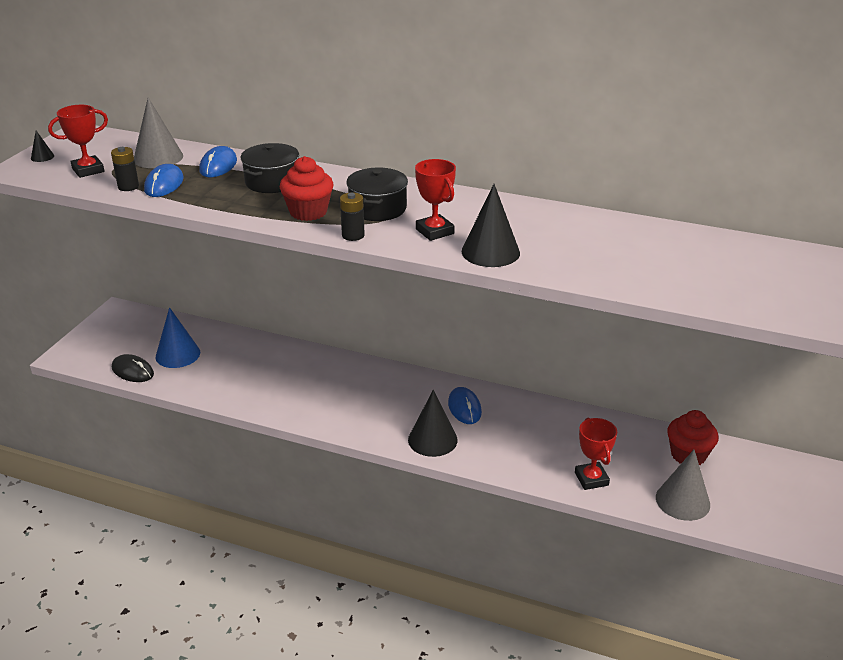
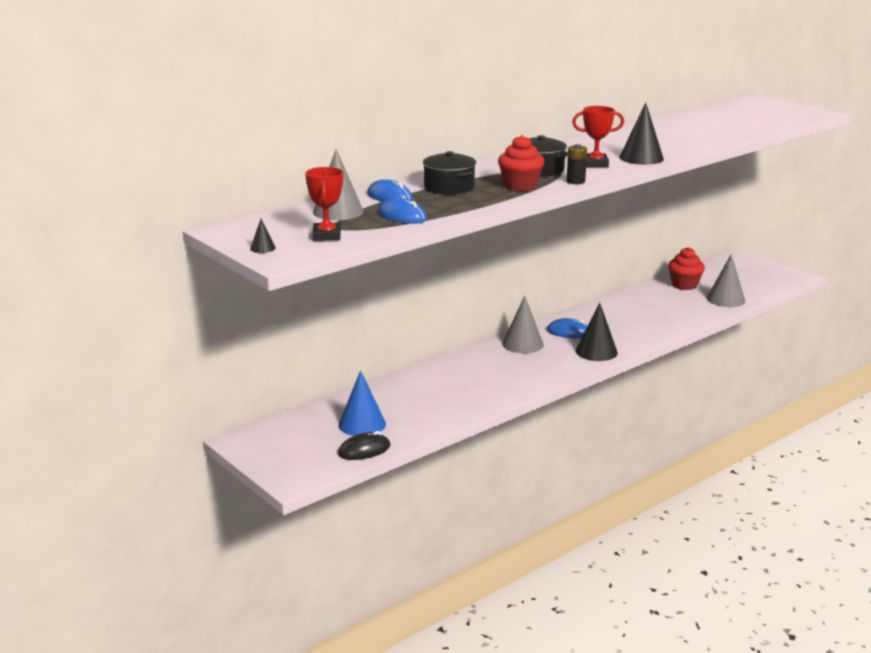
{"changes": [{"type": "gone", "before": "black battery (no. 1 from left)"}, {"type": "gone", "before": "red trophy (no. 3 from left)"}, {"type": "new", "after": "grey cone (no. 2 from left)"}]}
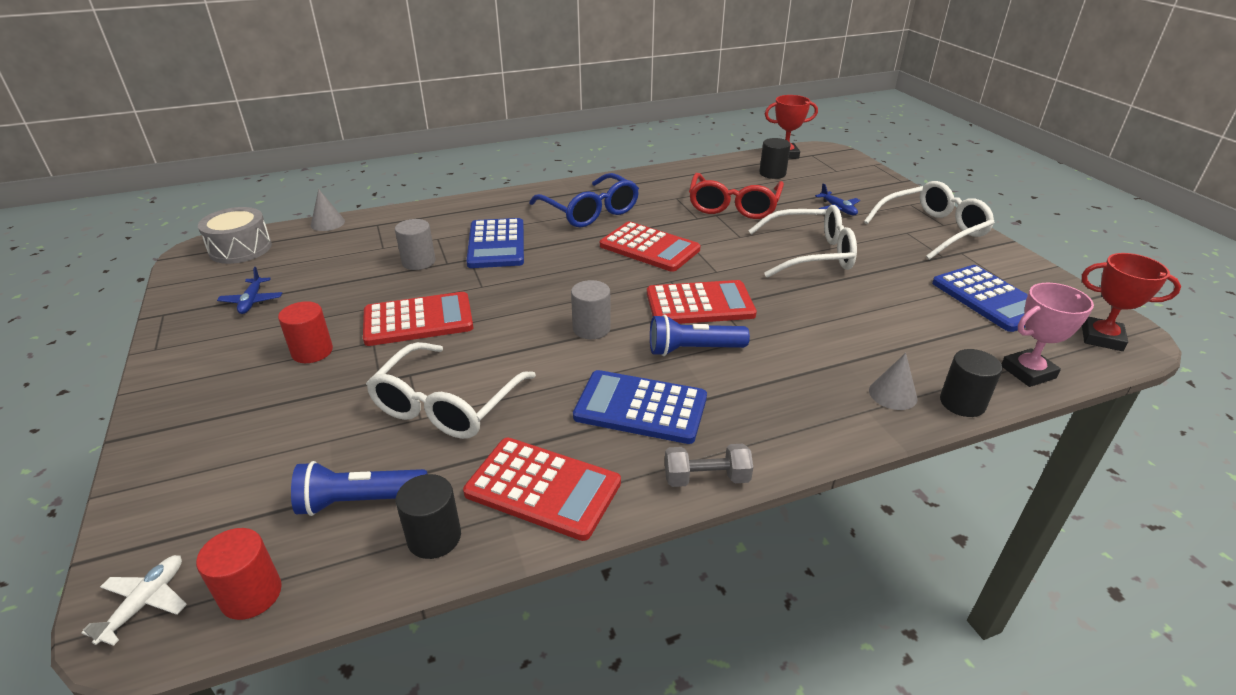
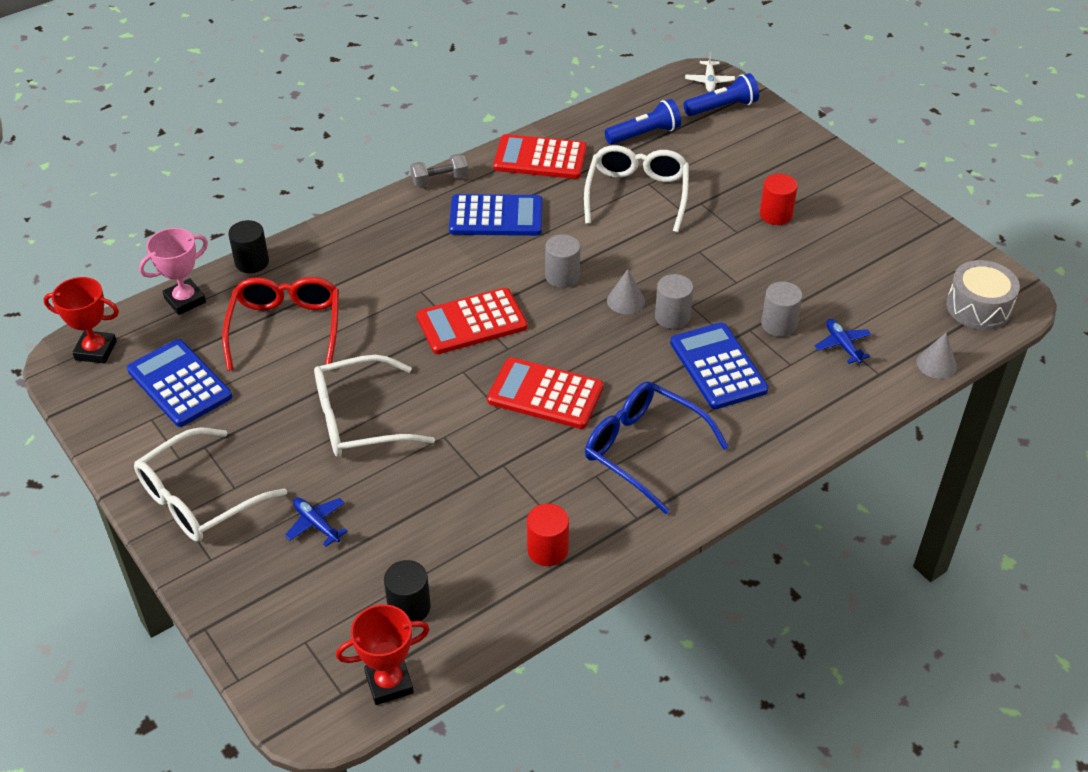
{"changes": [{"type": "shifted", "before": "red glasses"}, {"type": "shifted", "before": "blue plane (no. 1 from left in the first image)", "after": "blue plane (no. 2 from left)"}, {"type": "gone", "before": "red calculator (no. 1 from left)"}, {"type": "shifted", "before": "blue flashlight (no. 2 from left)"}, {"type": "shifted", "before": "grey cone (no. 2 from left in the first image)", "after": "grey cone (no. 1 from left)"}, {"type": "gone", "before": "black cylinder (no. 1 from left)"}, {"type": "shifted", "before": "red cylinder (no. 1 from left)"}, {"type": "new", "after": "grey cylinder (no. 2 from left)"}]}
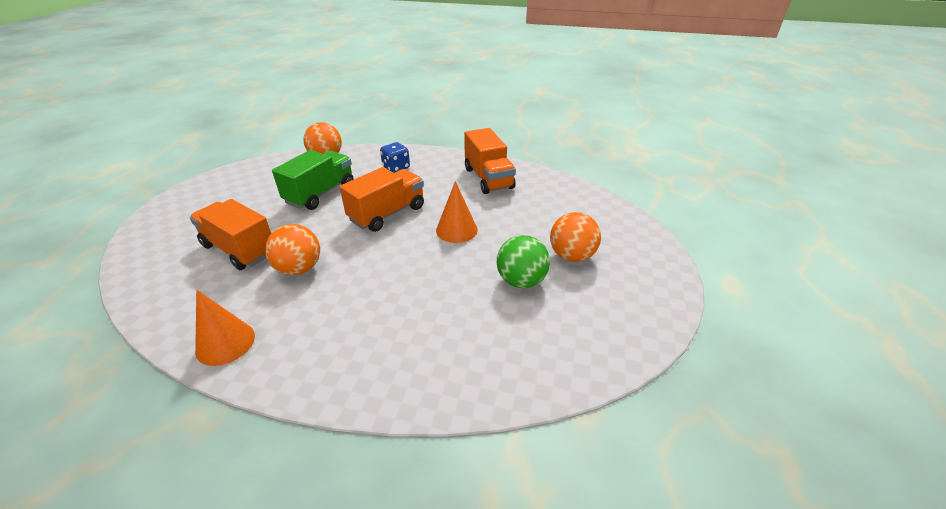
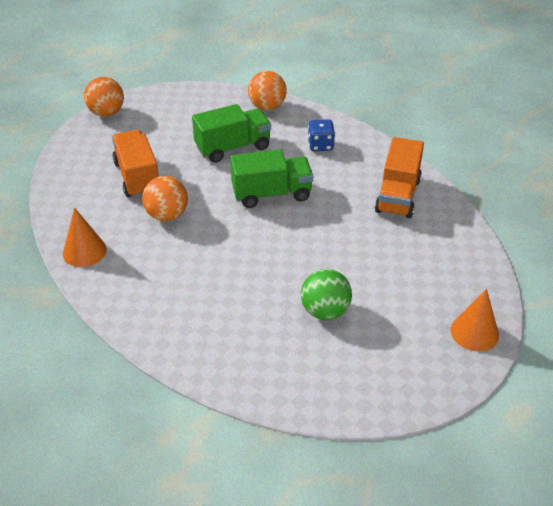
{"changes": [{"type": "repainted", "before": "orange truck (no. 2 from left)", "after": "green truck (no. 2 from left)"}, {"type": "shifted", "before": "orange cone (no. 2 from left)"}, {"type": "shifted", "before": "orange ball (no. 3 from left in the first image)", "after": "orange ball (no. 1 from left)"}]}
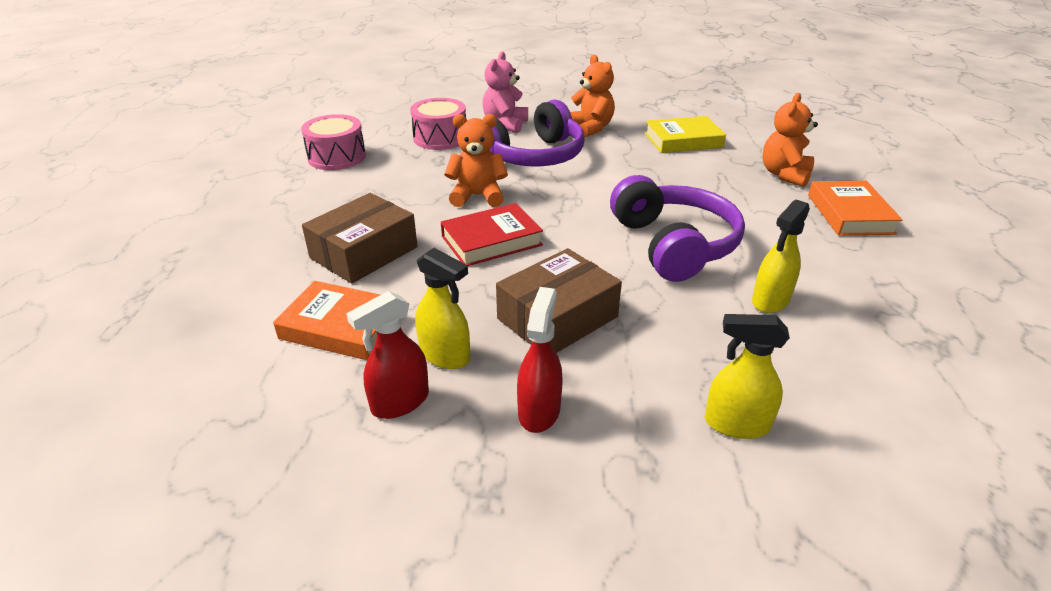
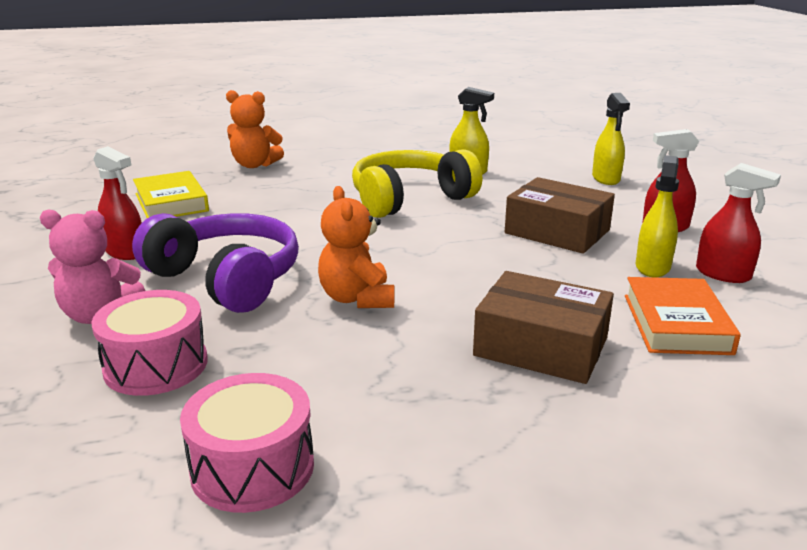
{"changes": [{"type": "swapped", "before": "orange teddy bear (no. 2 from left)", "after": "red spray bottle (no. 1 from left)"}, {"type": "repainted", "before": "purple headphones (no. 2 from left)", "after": "yellow headphones"}, {"type": "gone", "before": "orange book (no. 2 from left)"}, {"type": "gone", "before": "red book"}]}
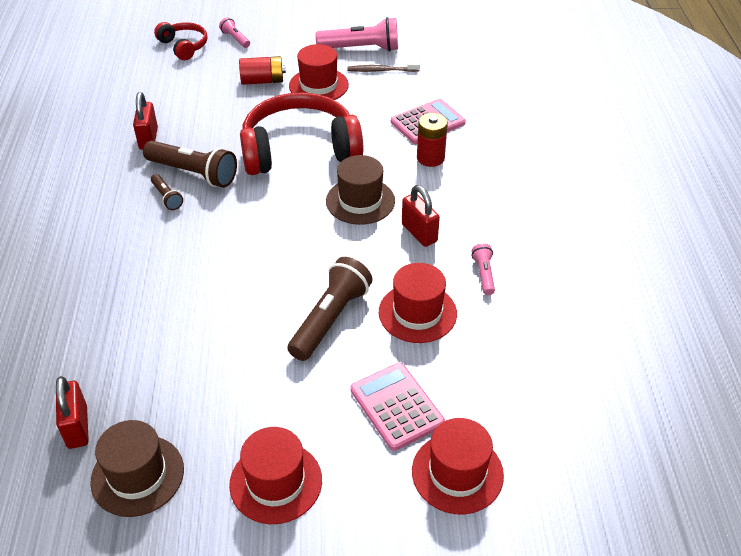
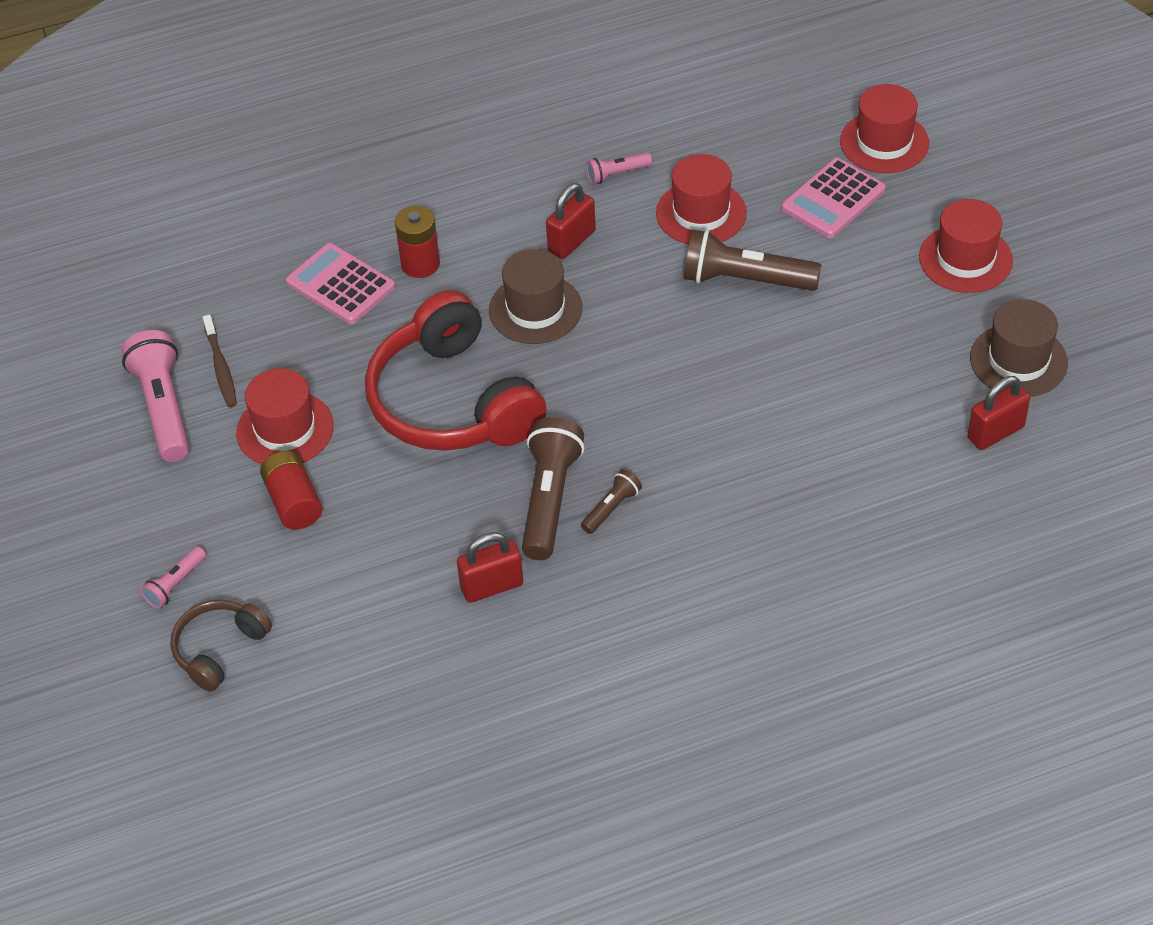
{"changes": [{"type": "repainted", "before": "red headphones (no. 1 from left)", "after": "brown headphones"}]}
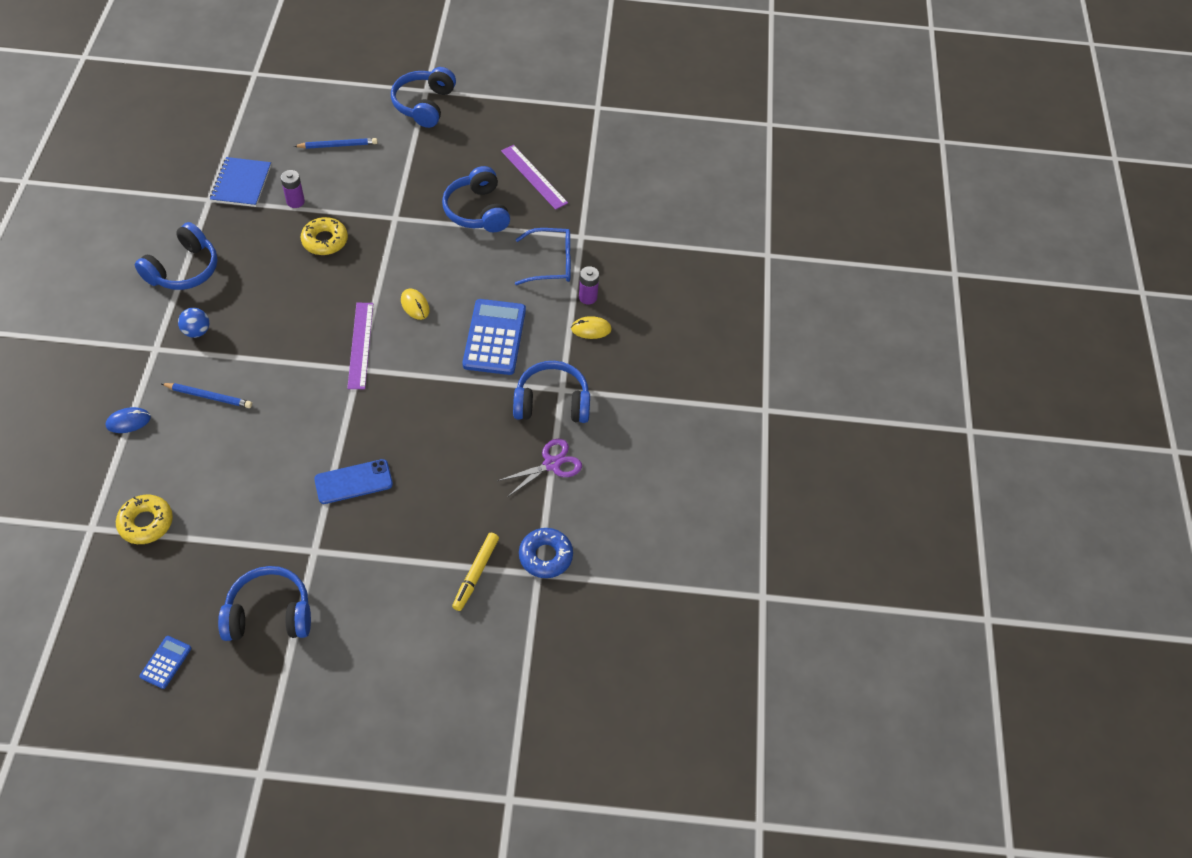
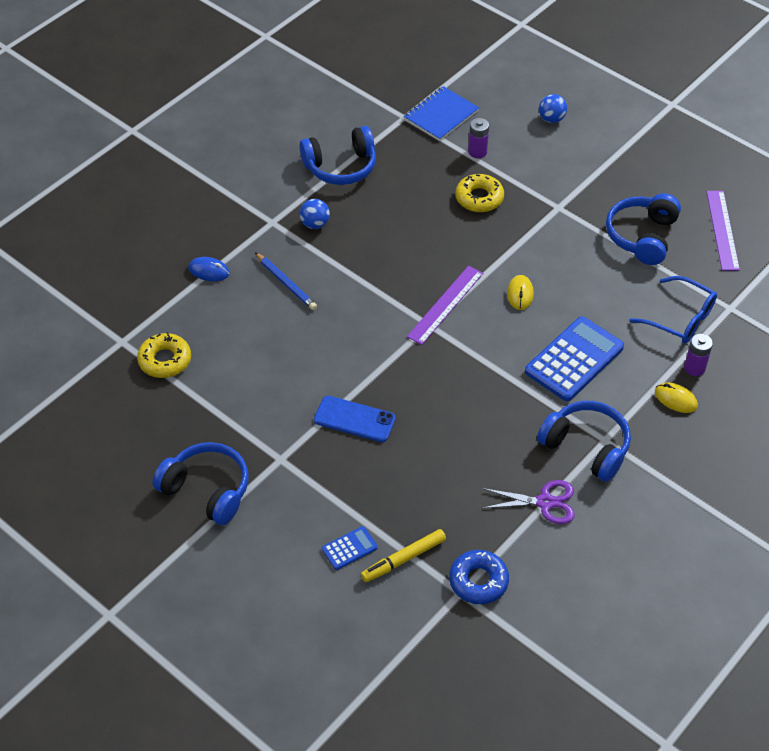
{"changes": [{"type": "gone", "before": "blue headphones (no. 3 from left)"}, {"type": "swapped", "before": "blue pencil (no. 2 from left)", "after": "blue ball (no. 2 from left)"}, {"type": "shifted", "before": "blue calculator (no. 1 from left)"}]}
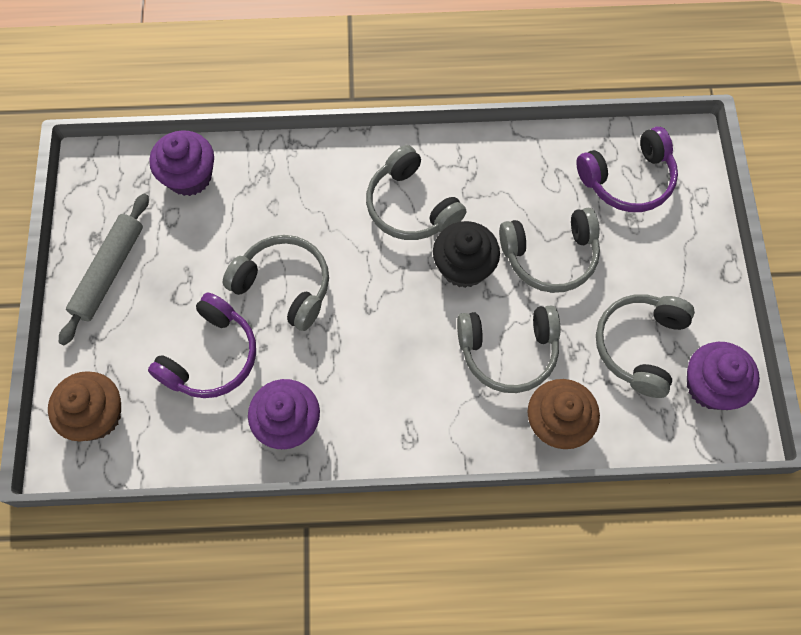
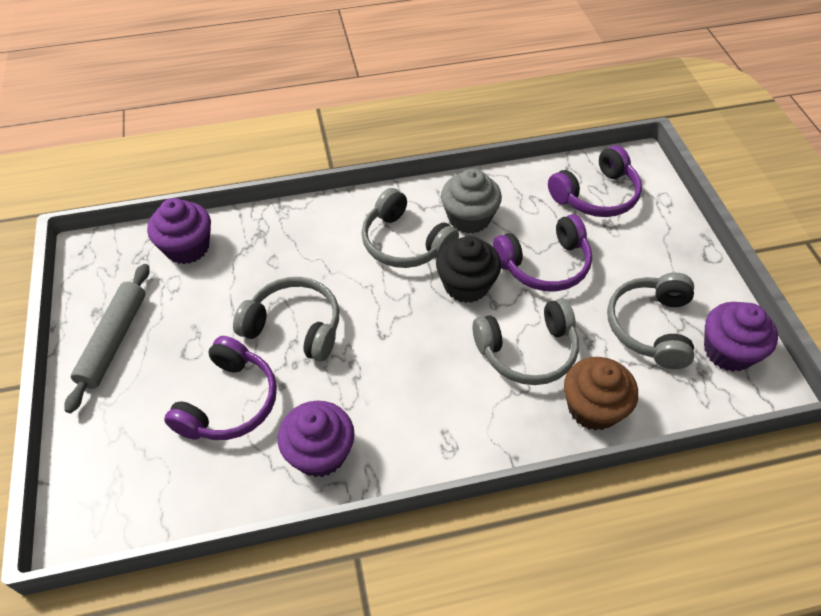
{"changes": [{"type": "repainted", "before": "grey headphones (no. 4 from left)", "after": "purple headphones (no. 2 from left)"}, {"type": "gone", "before": "brown cupcake (no. 1 from left)"}, {"type": "new", "after": "grey cupcake"}]}
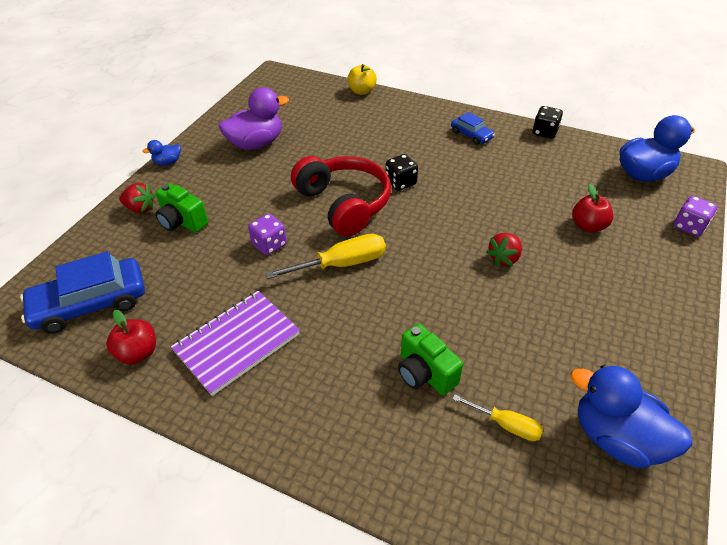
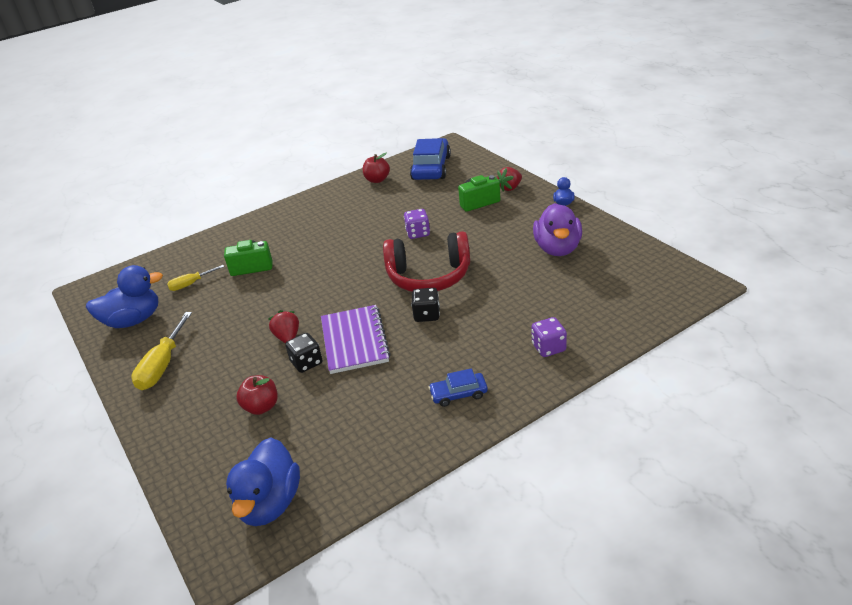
{"changes": [{"type": "gone", "before": "yellow apple"}, {"type": "shifted", "before": "black dice (no. 2 from left in the first image)", "after": "black dice (no. 1 from left)"}, {"type": "shifted", "before": "purple dice (no. 2 from left)"}, {"type": "shifted", "before": "yellow screwdriver (no. 1 from left)"}, {"type": "shifted", "before": "purple notebook"}]}
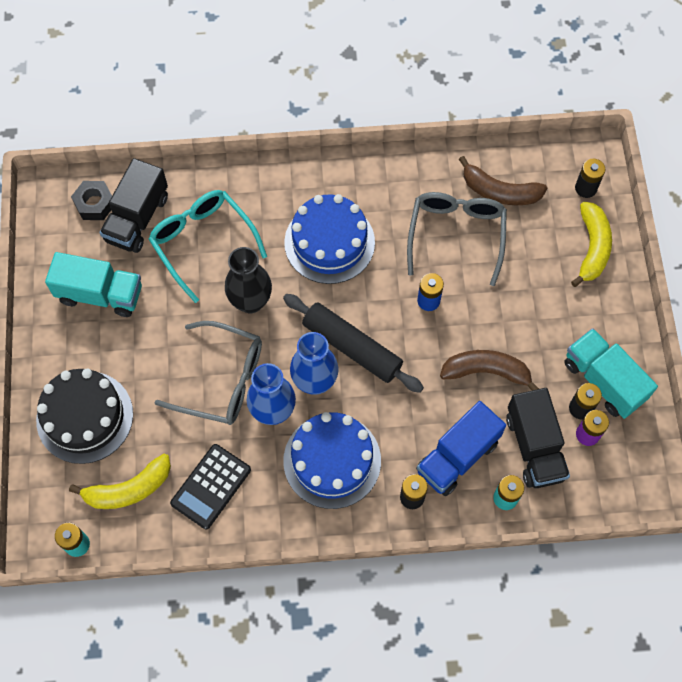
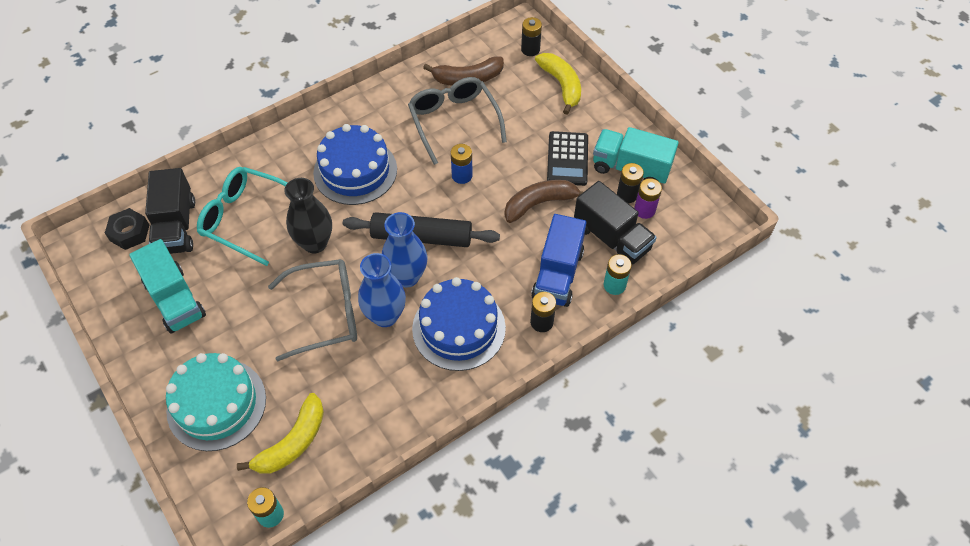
{"changes": [{"type": "rotated", "before": "turquoise truck (no. 1 from left)", "turn": 75}, {"type": "repainted", "before": "black cake", "after": "turquoise cake"}, {"type": "shifted", "before": "black calculator"}]}
